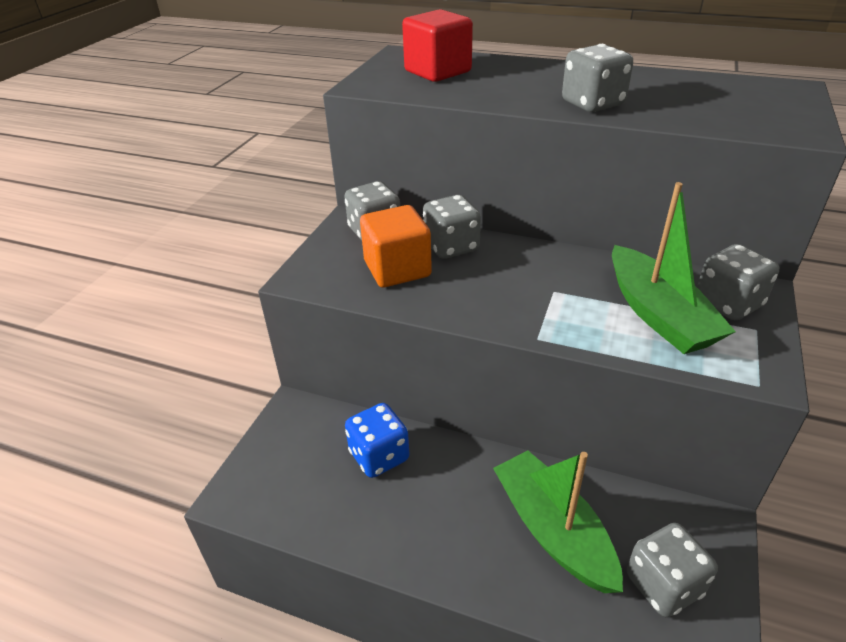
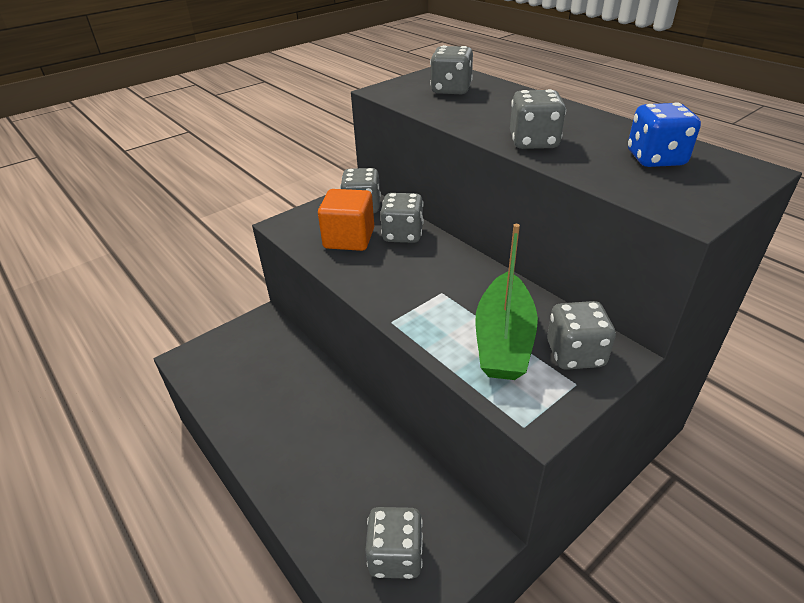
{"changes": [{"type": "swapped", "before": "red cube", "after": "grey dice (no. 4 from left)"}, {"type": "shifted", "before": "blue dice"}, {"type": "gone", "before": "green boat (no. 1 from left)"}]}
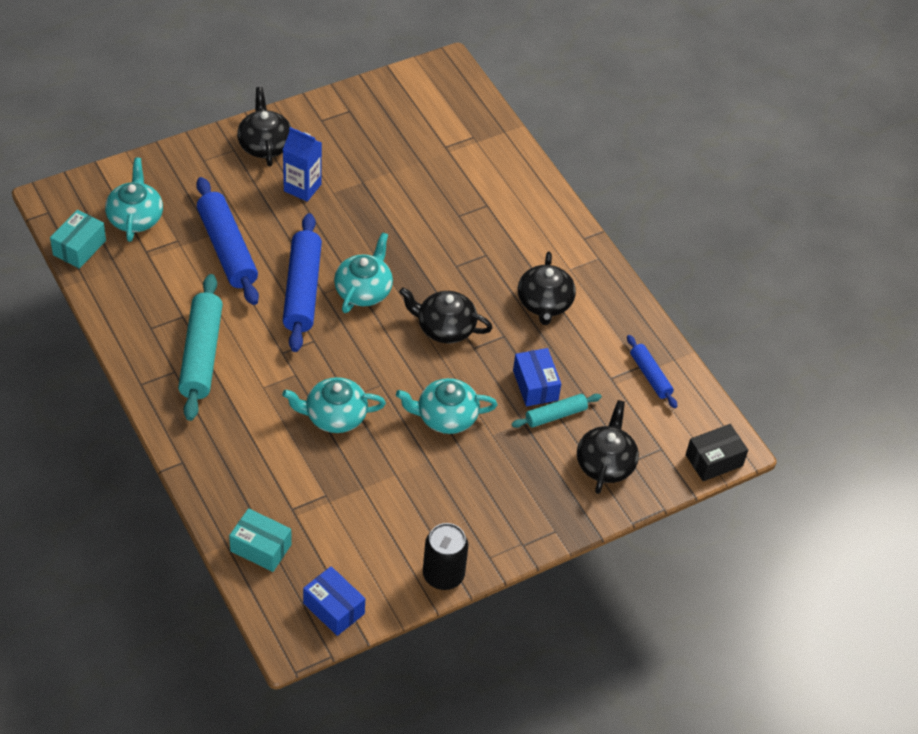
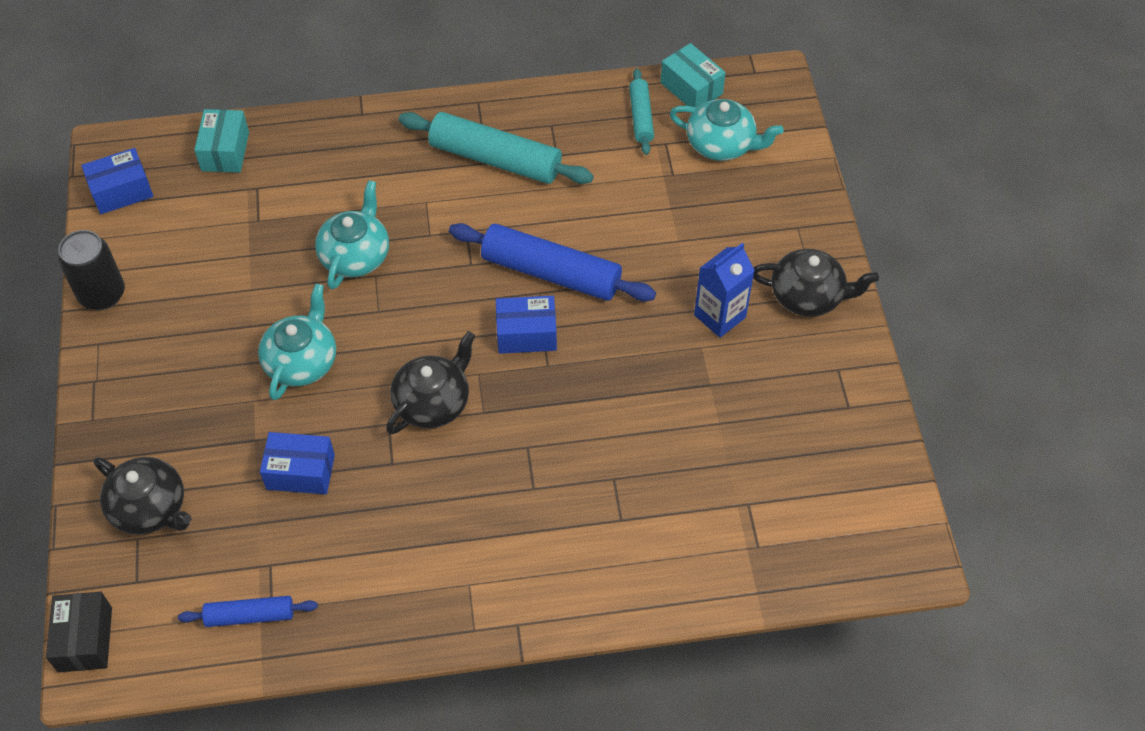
{"changes": [{"type": "gone", "before": "blue rolling pin (no. 1 from left)"}, {"type": "swapped", "before": "turquoise teapot (no. 3 from left)", "after": "blue box (no. 3 from left)"}, {"type": "gone", "before": "black teapot (no. 3 from left)"}, {"type": "shifted", "before": "turquoise rolling pin (no. 2 from left)"}, {"type": "rotated", "before": "turquoise box (no. 2 from left in the first image)", "turn": -45}]}
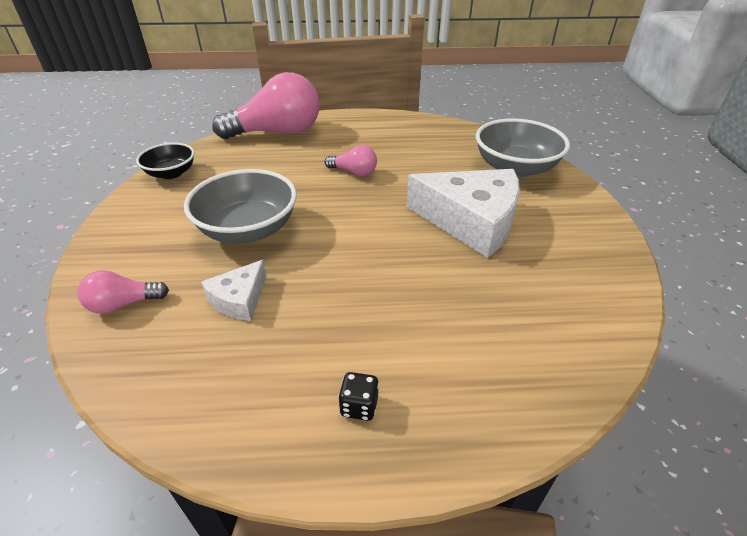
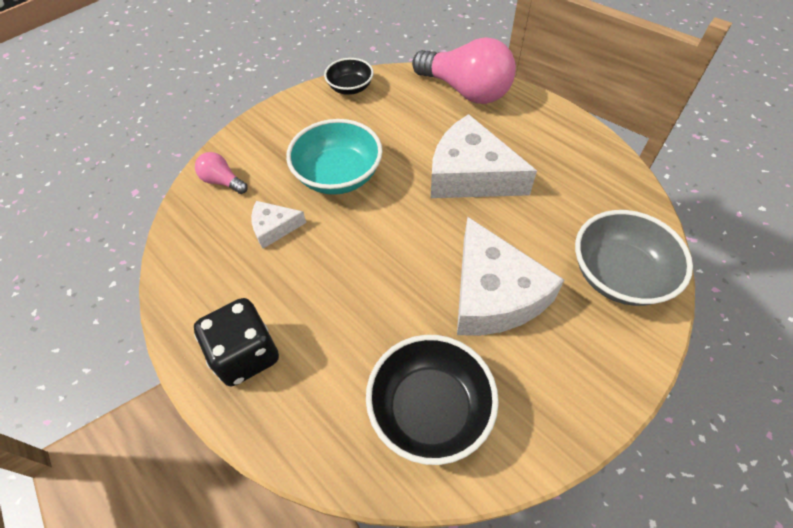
{"changes": [{"type": "swapped", "before": "pink light bulb (no. 3 from left)", "after": "white cheese (no. 2 from left)"}, {"type": "repainted", "before": "grey bowl (no. 1 from left)", "after": "turquoise bowl"}, {"type": "scaled", "before": "black dice", "scale": 2.26}, {"type": "new", "after": "black bowl (no. 2 from left)"}]}
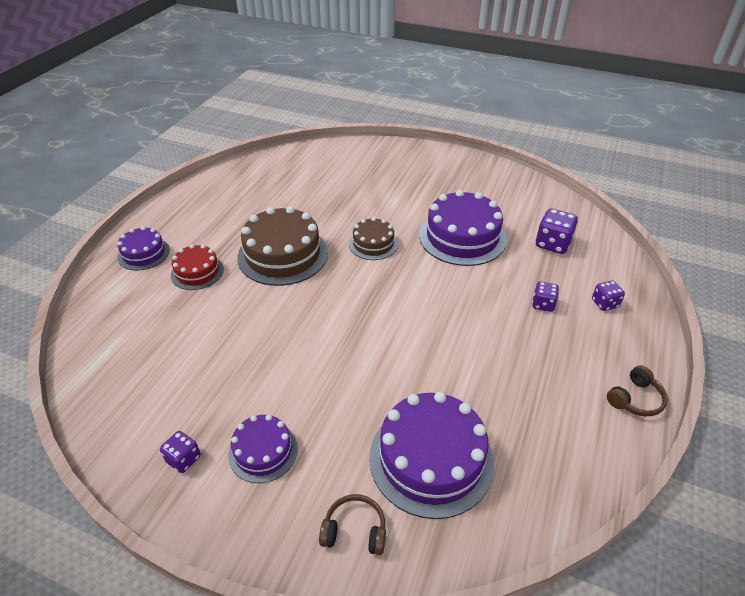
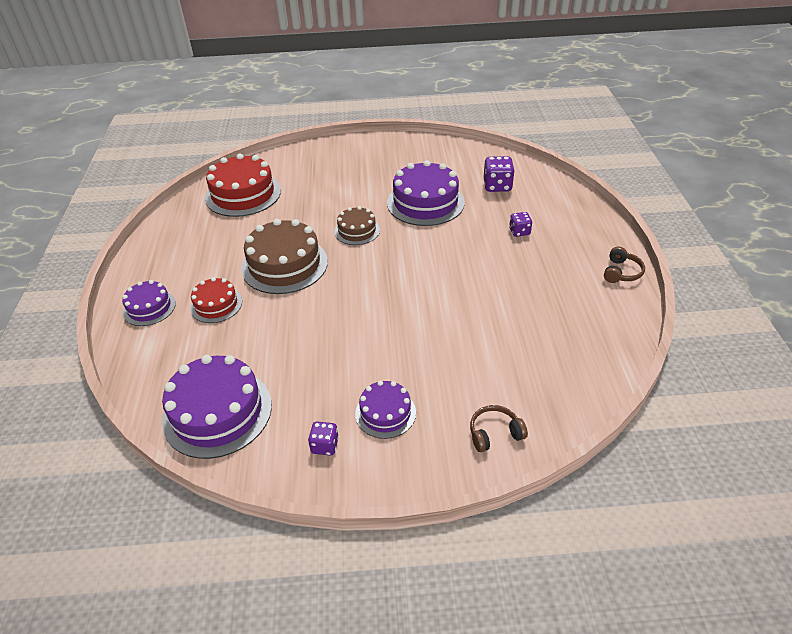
{"changes": [{"type": "gone", "before": "purple dice (no. 4 from left)"}, {"type": "shifted", "before": "purple cake (no. 3 from left in the first image)", "after": "purple cake (no. 2 from left)"}, {"type": "new", "after": "red cake (no. 2 from left)"}]}
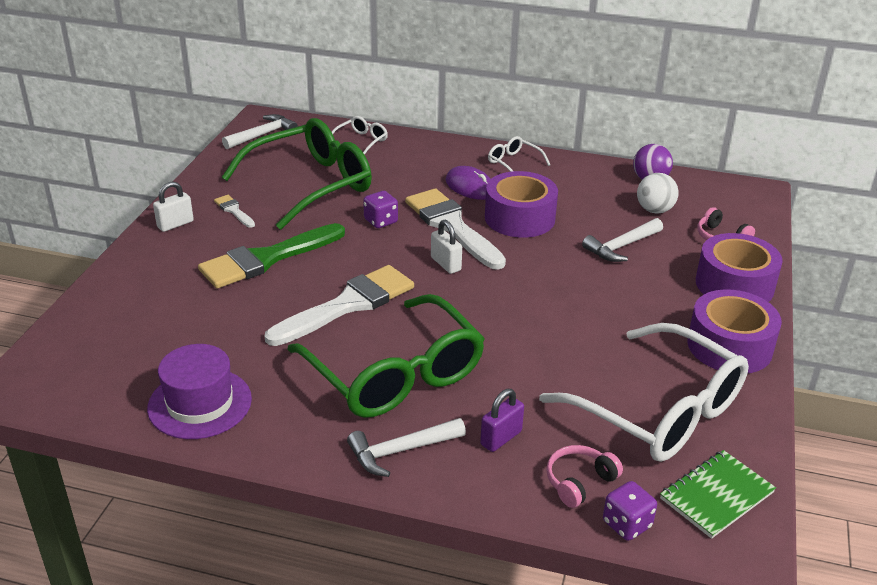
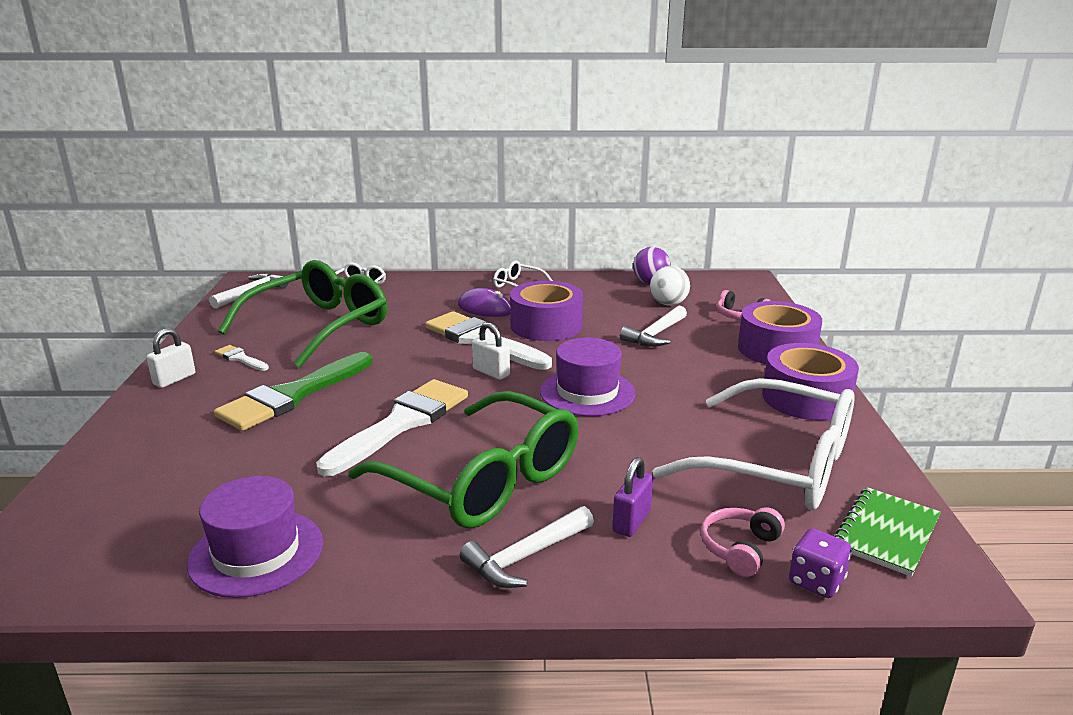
{"changes": [{"type": "gone", "before": "purple dice (no. 1 from left)"}, {"type": "new", "after": "purple hat (no. 2 from left)"}]}
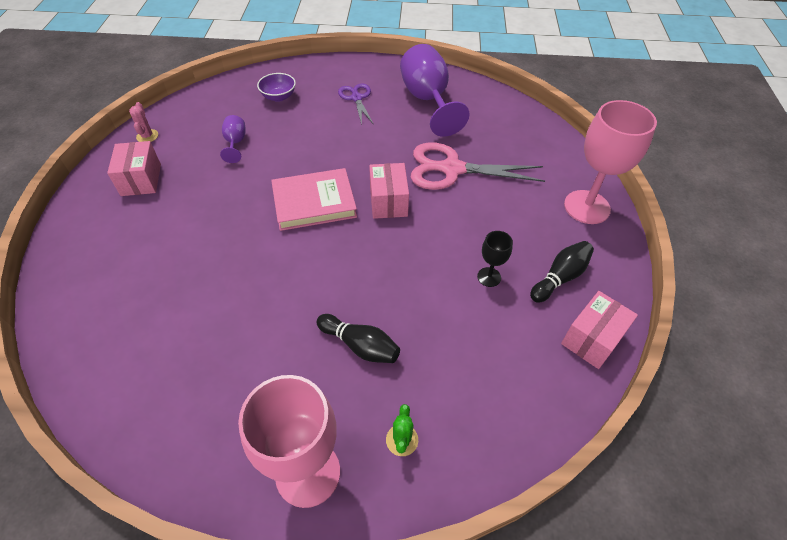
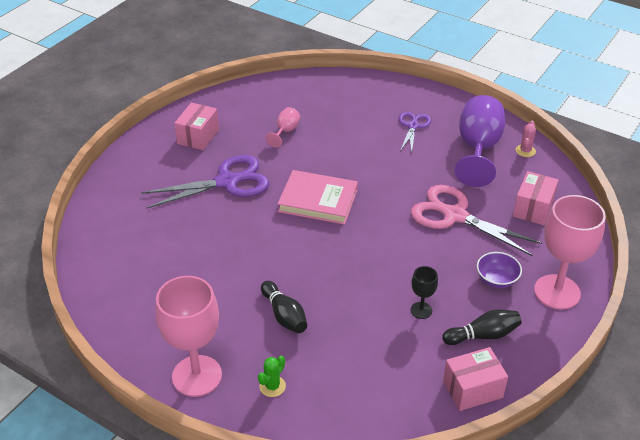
{"changes": [{"type": "shifted", "before": "purple bowl"}, {"type": "shifted", "before": "pink cactus"}, {"type": "repainted", "before": "purple goblet (no. 1 from left)", "after": "pink goblet (no. 2 from left)"}, {"type": "shifted", "before": "pink box (no. 2 from left in the first image)", "after": "pink box (no. 3 from left)"}, {"type": "new", "after": "purple scissors (no. 1 from left)"}]}
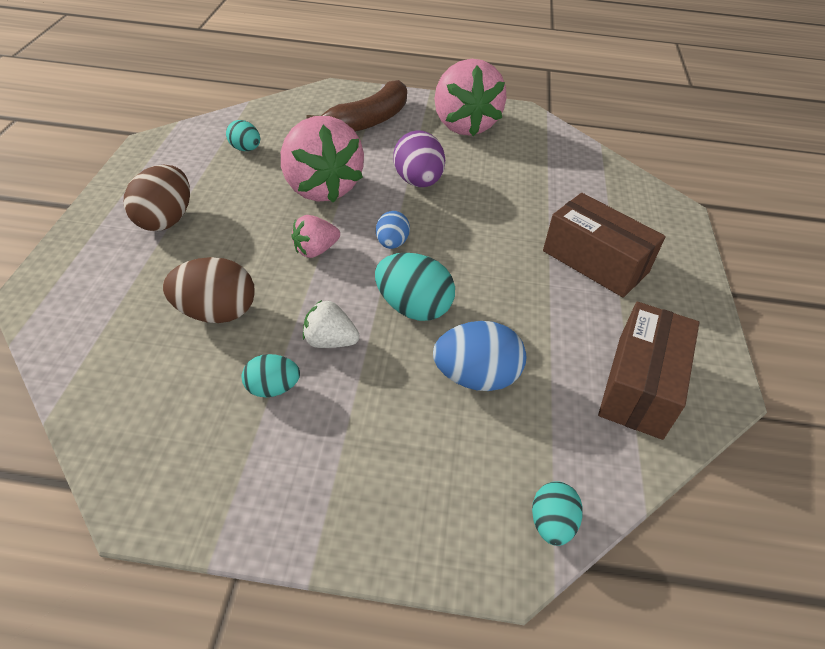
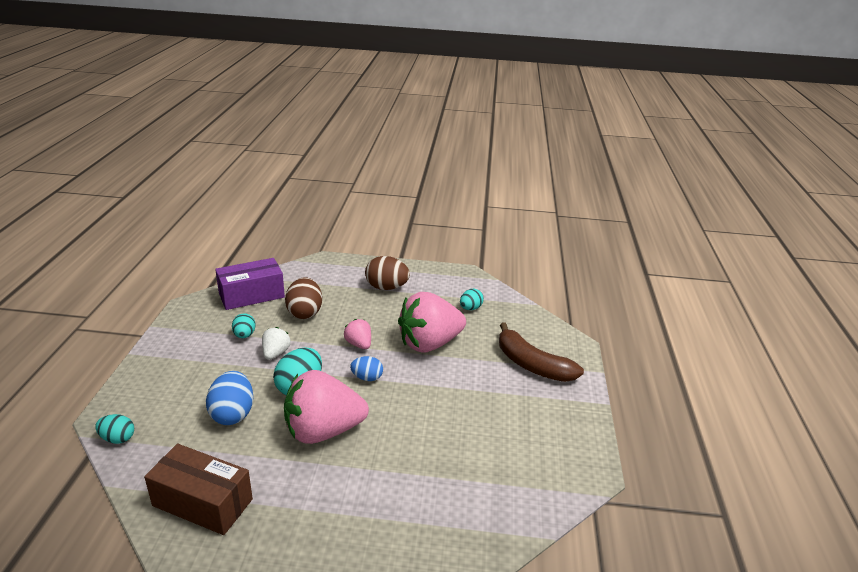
{"changes": [{"type": "shifted", "before": "pink strawberry (no. 3 from left in the first image)", "after": "pink strawberry (no. 1 from left)"}, {"type": "gone", "before": "purple egg"}, {"type": "gone", "before": "brown box (no. 1 from left)"}, {"type": "new", "after": "purple box"}]}
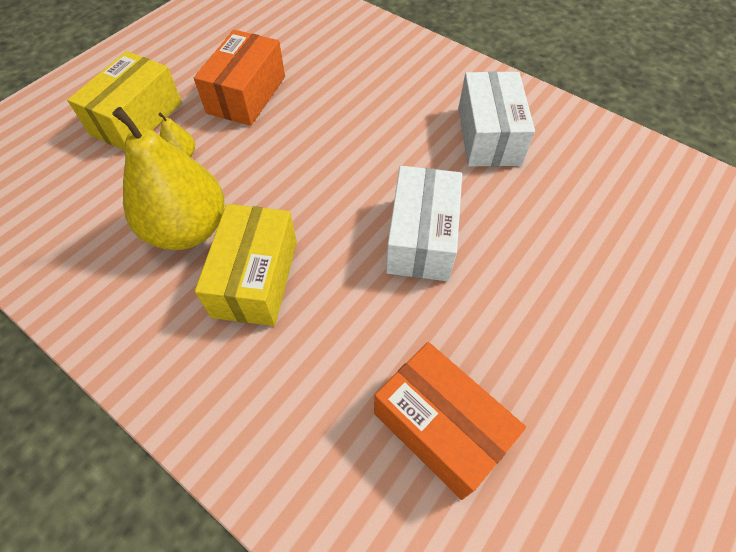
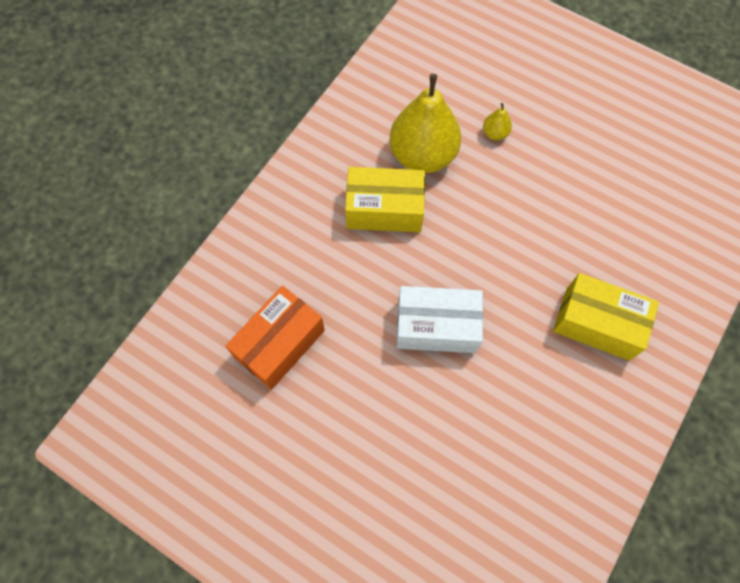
{"changes": [{"type": "gone", "before": "orange box (no. 1 from left)"}, {"type": "shifted", "before": "yellow box (no. 1 from left in the first image)", "after": "yellow box (no. 2 from left)"}, {"type": "gone", "before": "white box (no. 2 from left)"}]}
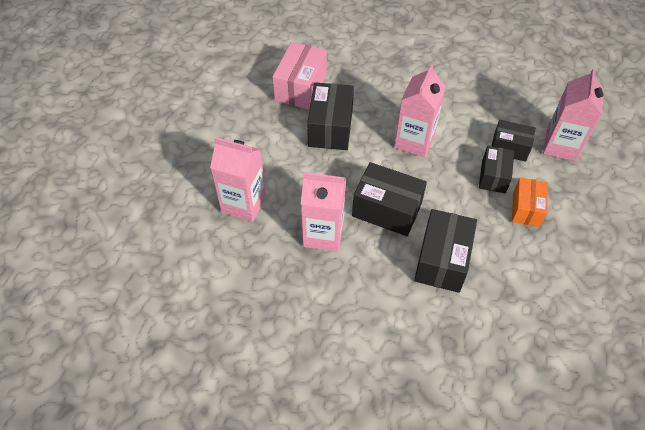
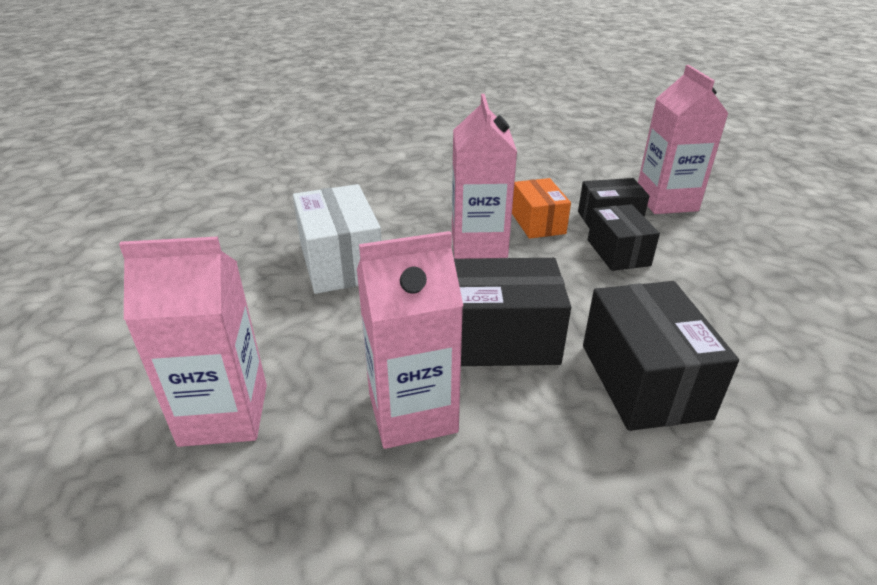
{"changes": [{"type": "gone", "before": "pink box"}, {"type": "repainted", "before": "black box (no. 1 from left)", "after": "white box"}, {"type": "shifted", "before": "orange box"}]}
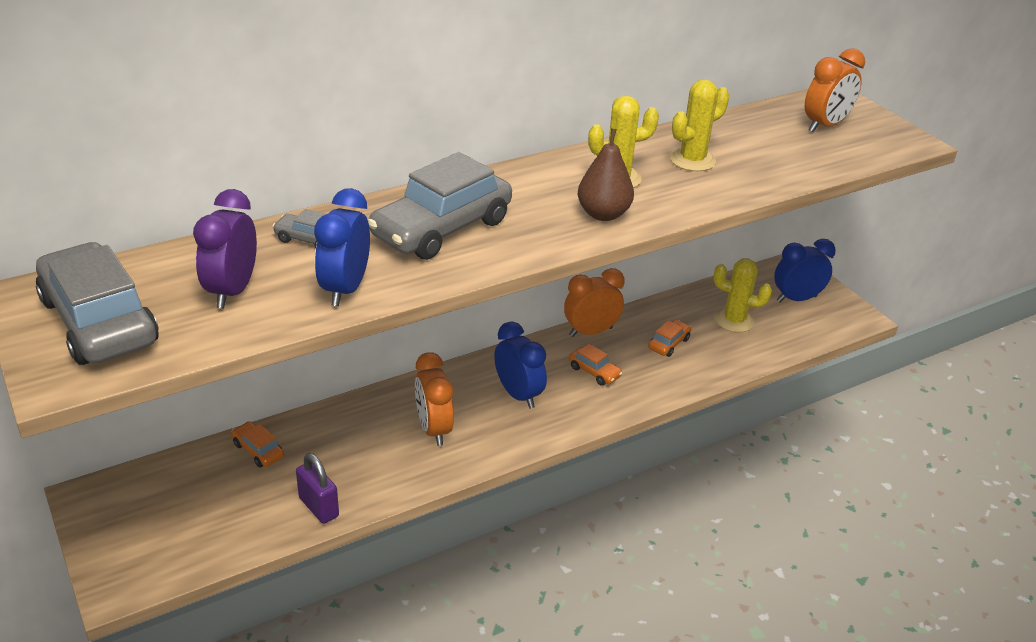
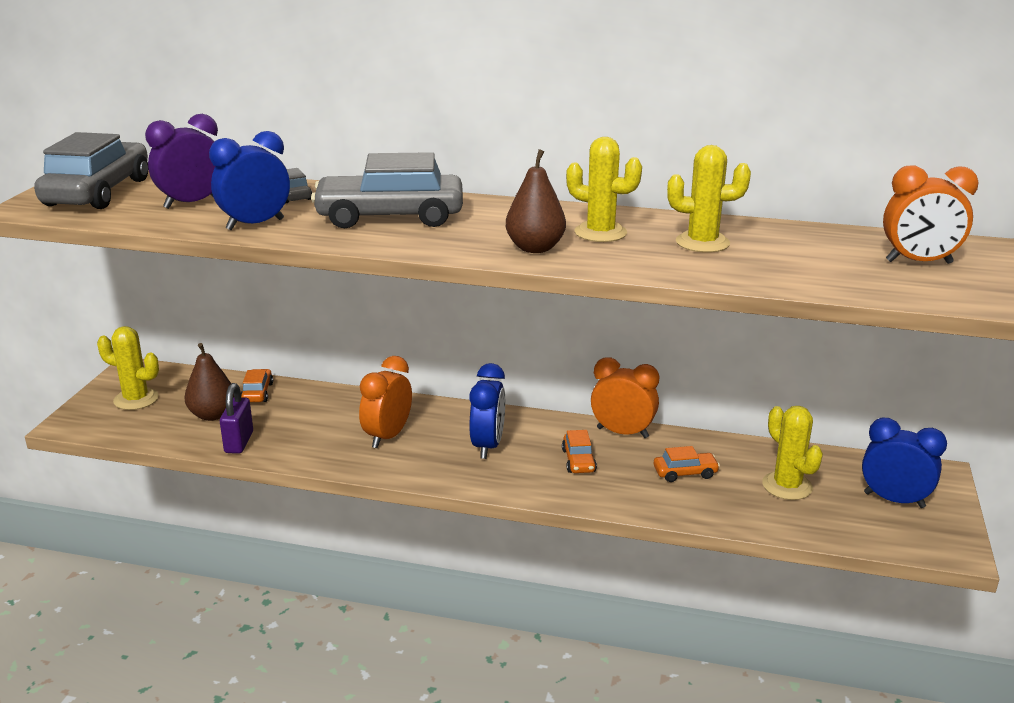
{"changes": [{"type": "new", "after": "yellow cactus (no. 1 from left)"}, {"type": "new", "after": "brown pear (no. 1 from left)"}]}
